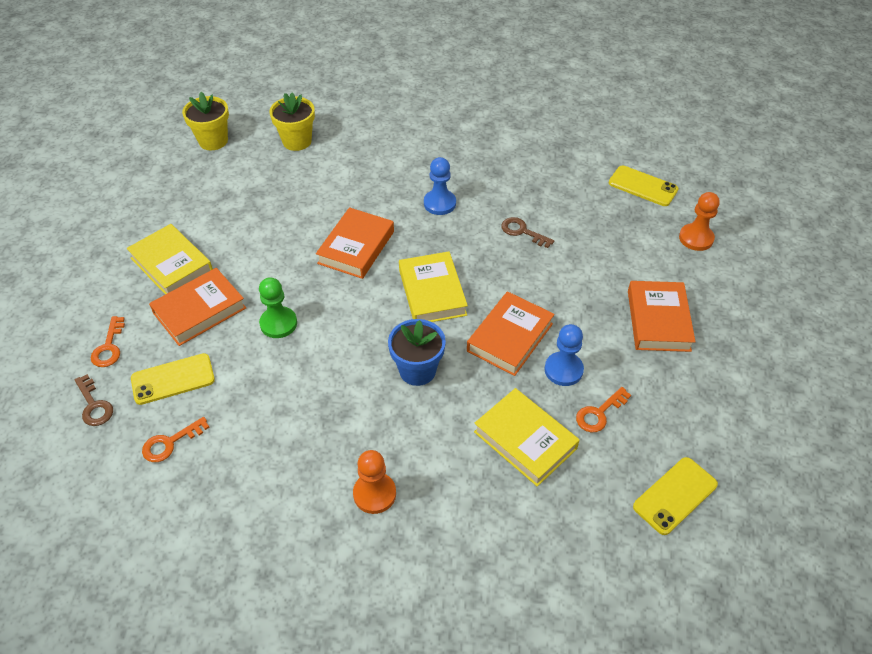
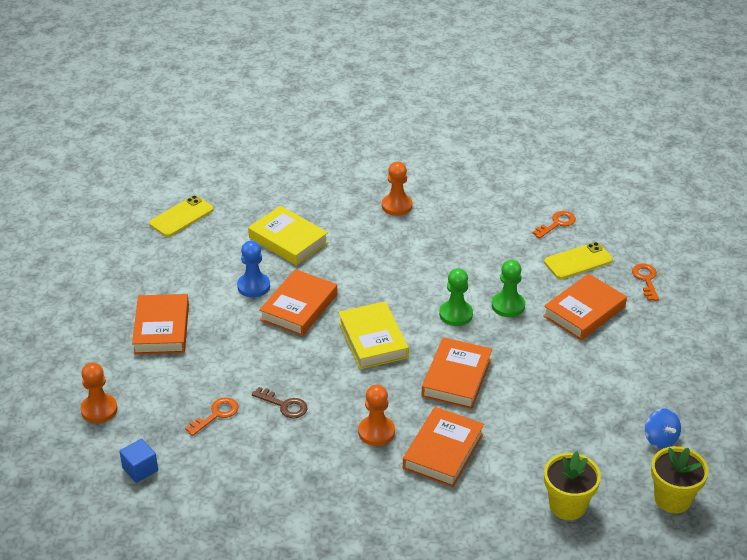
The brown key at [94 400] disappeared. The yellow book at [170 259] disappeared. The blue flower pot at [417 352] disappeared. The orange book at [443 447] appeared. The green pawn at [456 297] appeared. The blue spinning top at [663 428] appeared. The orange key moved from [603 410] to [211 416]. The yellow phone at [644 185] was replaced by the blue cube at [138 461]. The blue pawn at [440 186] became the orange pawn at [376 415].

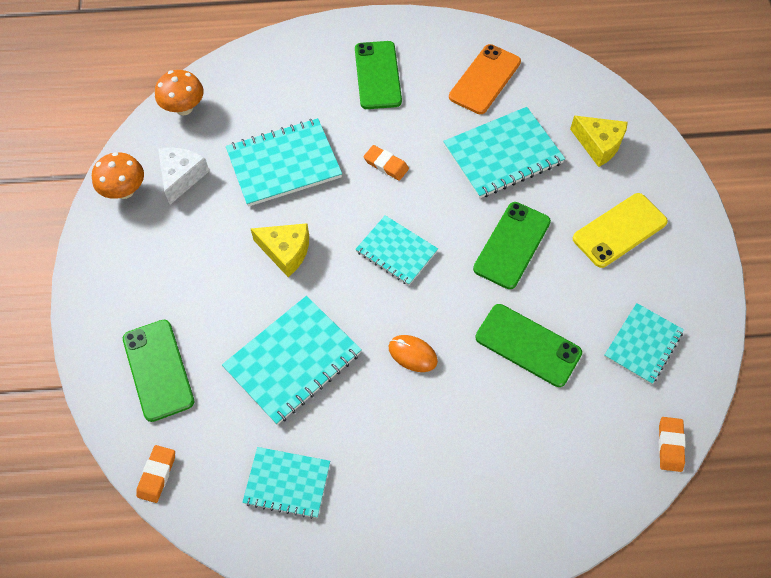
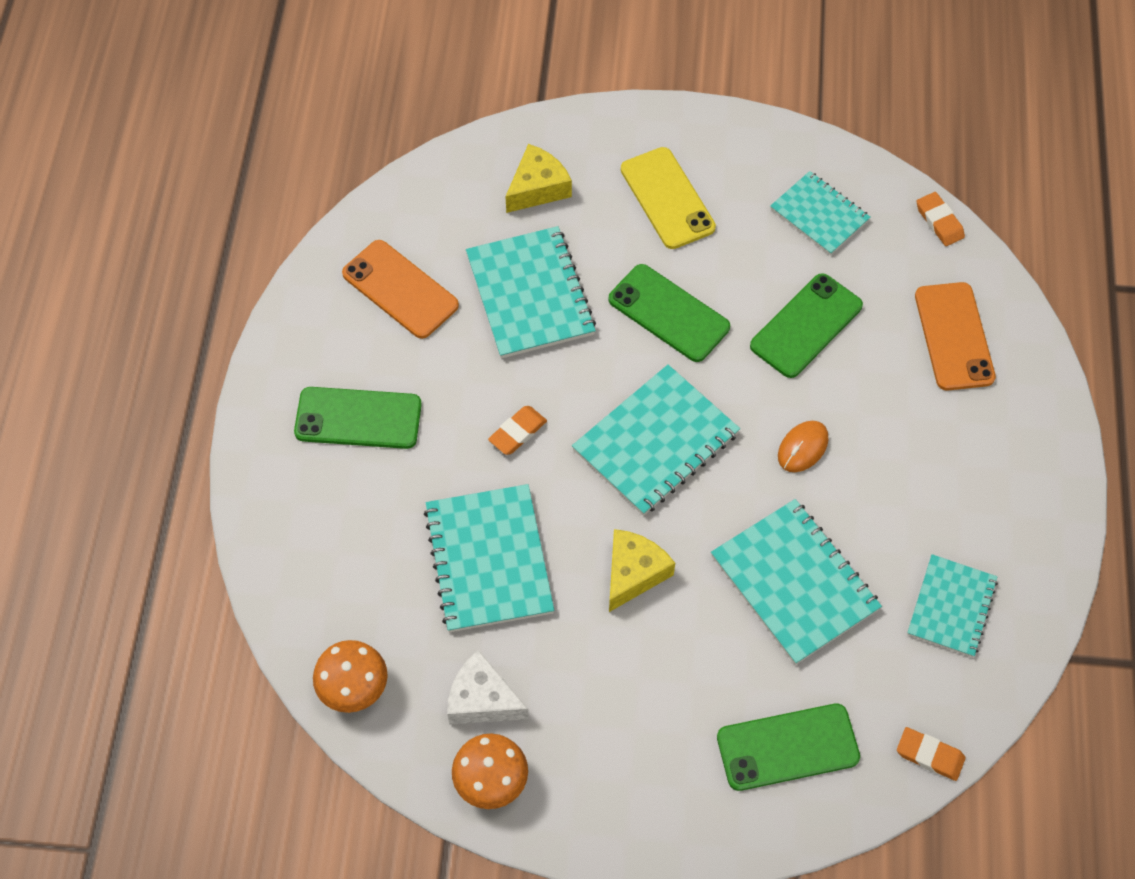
The orange phone at [955 336] appeared. The orange eraser at [672 444] turned 45 degrees clockwise. The turquoise notebook at [396 250] changed to 1.57 times the size.

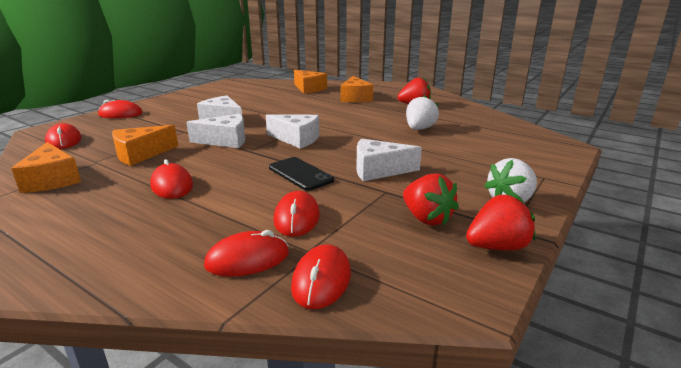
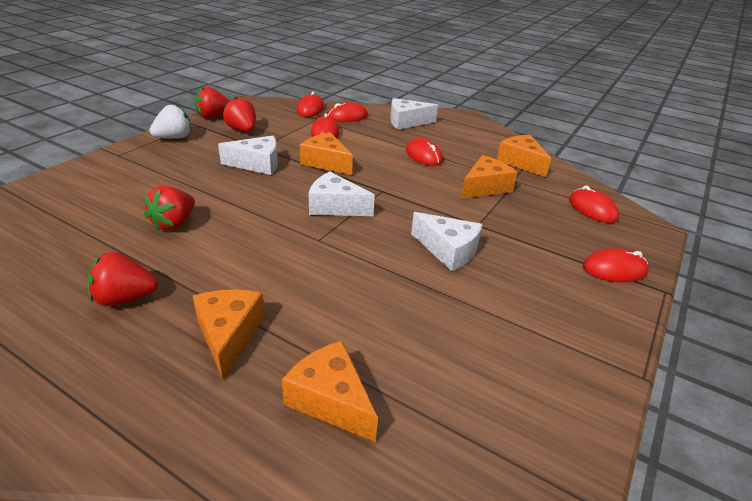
The white cheese moved from [215 131] to [414 114]. The black phone at [301 174] was replaced by the orange cheese at [326 153]. The white strawberry at [422 112] became the red strawberry at [169 208].

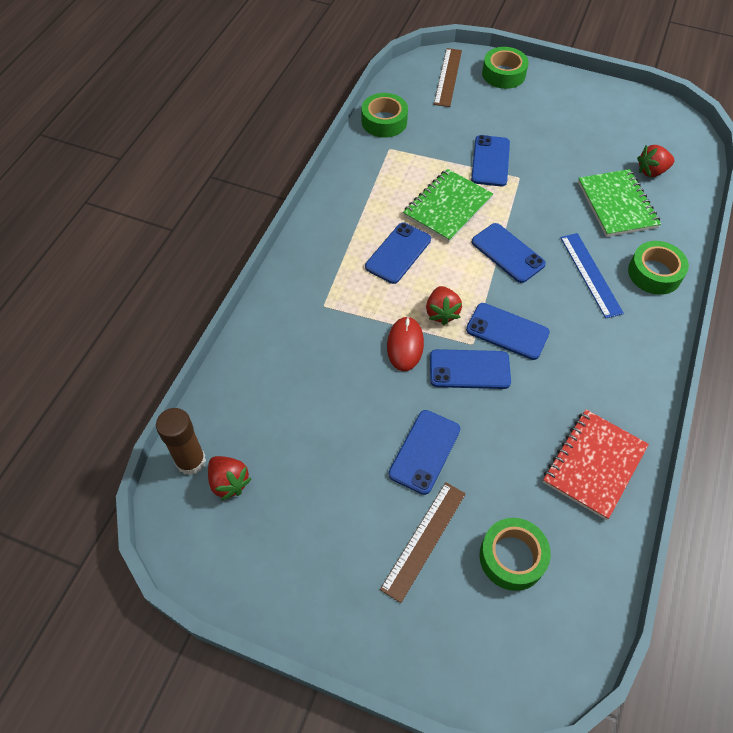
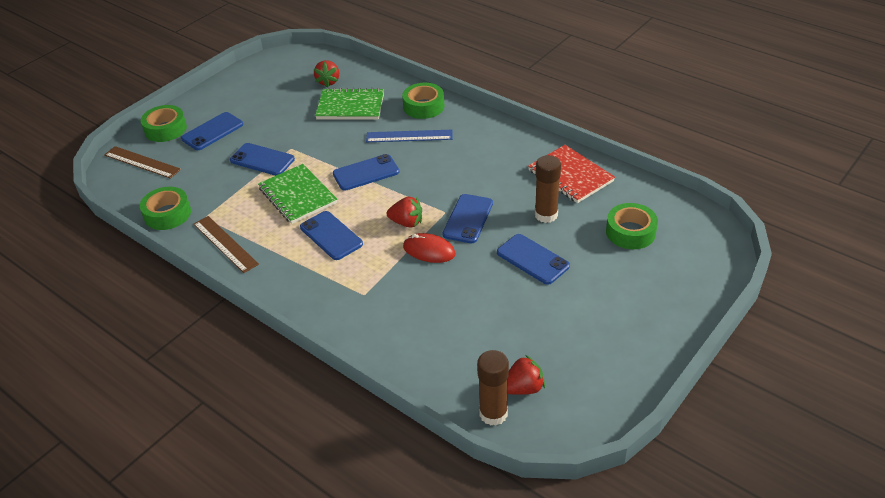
The brown glue stick at [548 189] appeared. The brown ruler moved from [423 542] to [226 244]. The blue phone moved from [508 331] to [212 131].

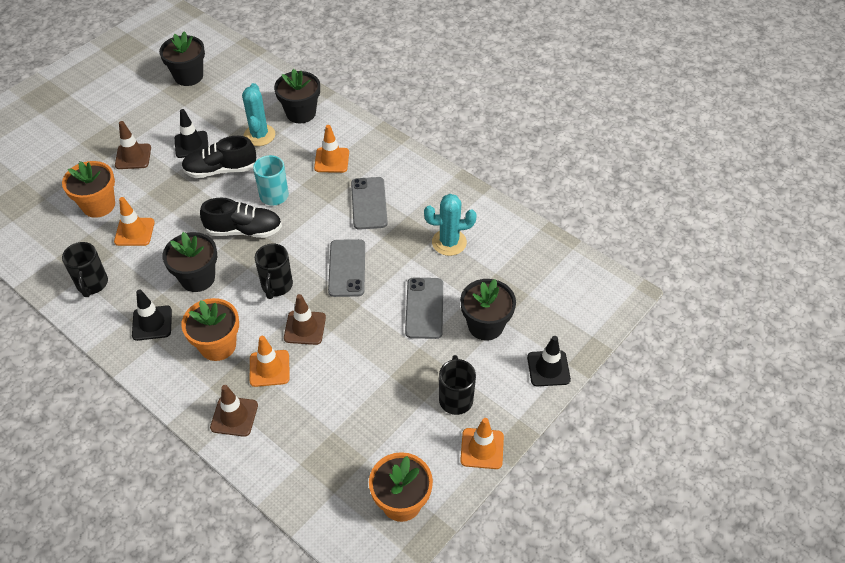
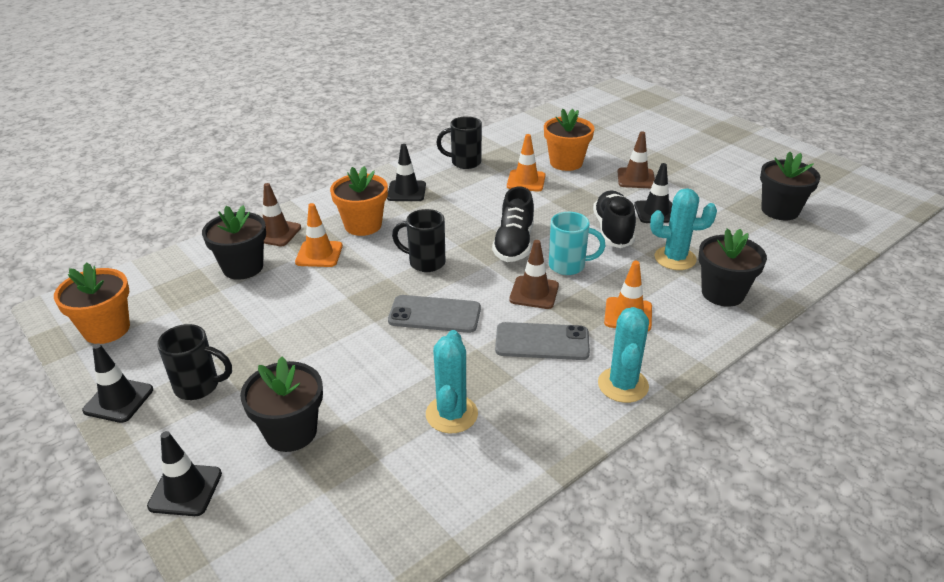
The grey phone at [424 308] disappeared. The turquoise cactus at [623 355] appeared. The black flower pot moved from [189 262] to [234 242]. The brown traffic cone moved from [305 319] to [534 274]. The orange traffic cone at [482 443] became the black traffic cone at [117 383].

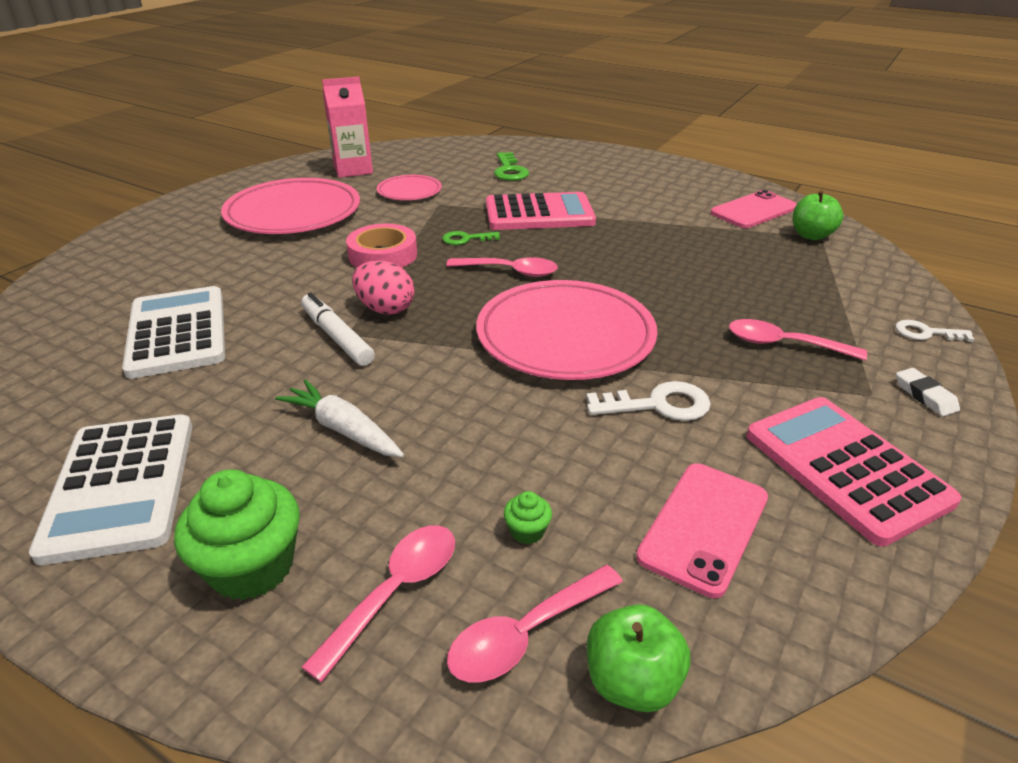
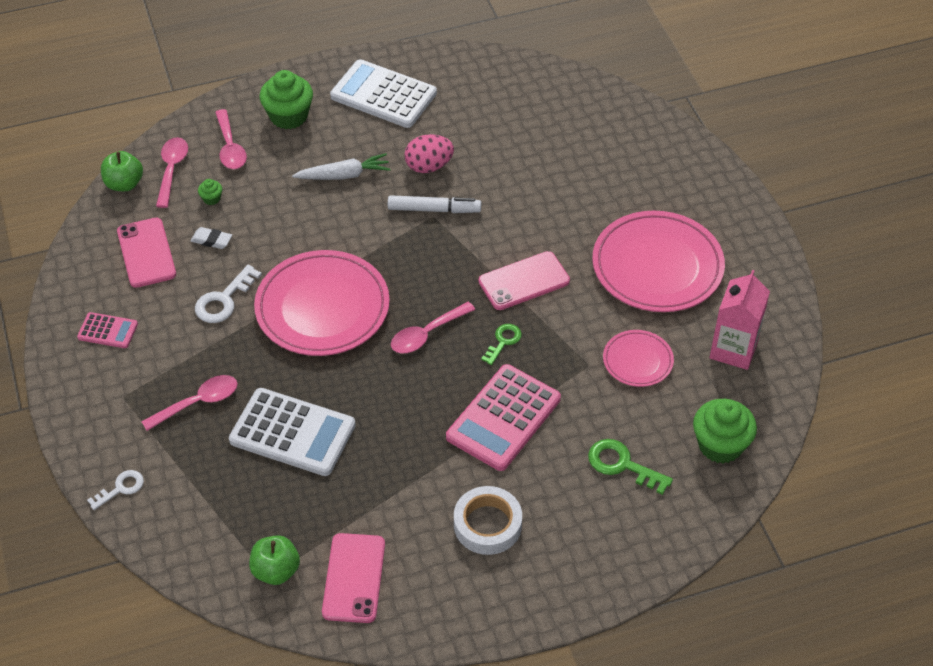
The white tape at [488 520] appeared. The green cupcake at [725 431] appeared. The white calculator moved from [173 332] to [292 432]. The pink egg moved from [383 288] to [429 153]. The white eraser moved from [928 392] to [211 238]. The pink tape at [381 246] was replaced by the pink phone at [524 280]. The pink calculator at [853 471] changed to 0.50 times the size.

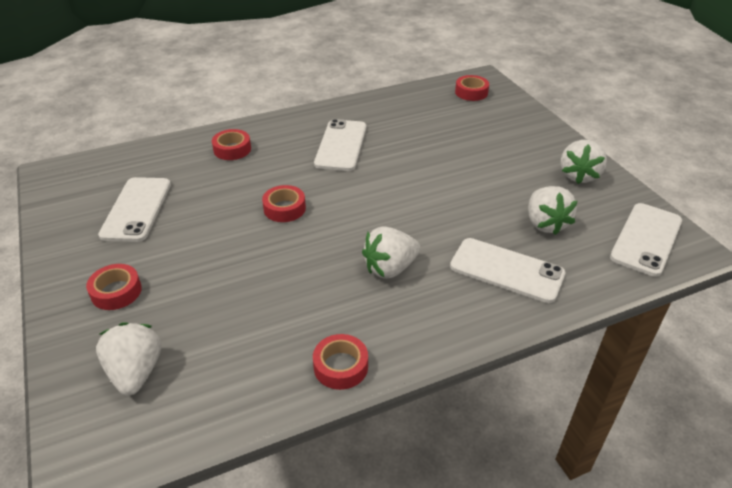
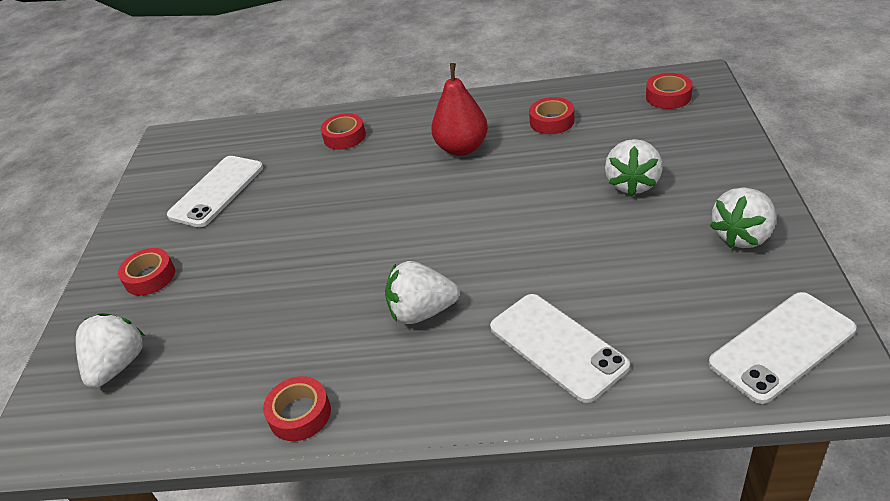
The red tape moved from [284 203] to [551 115]. The white strawberry moved from [552 210] to [634 167]. The white phone at [340 145] was replaced by the red pear at [459 109].

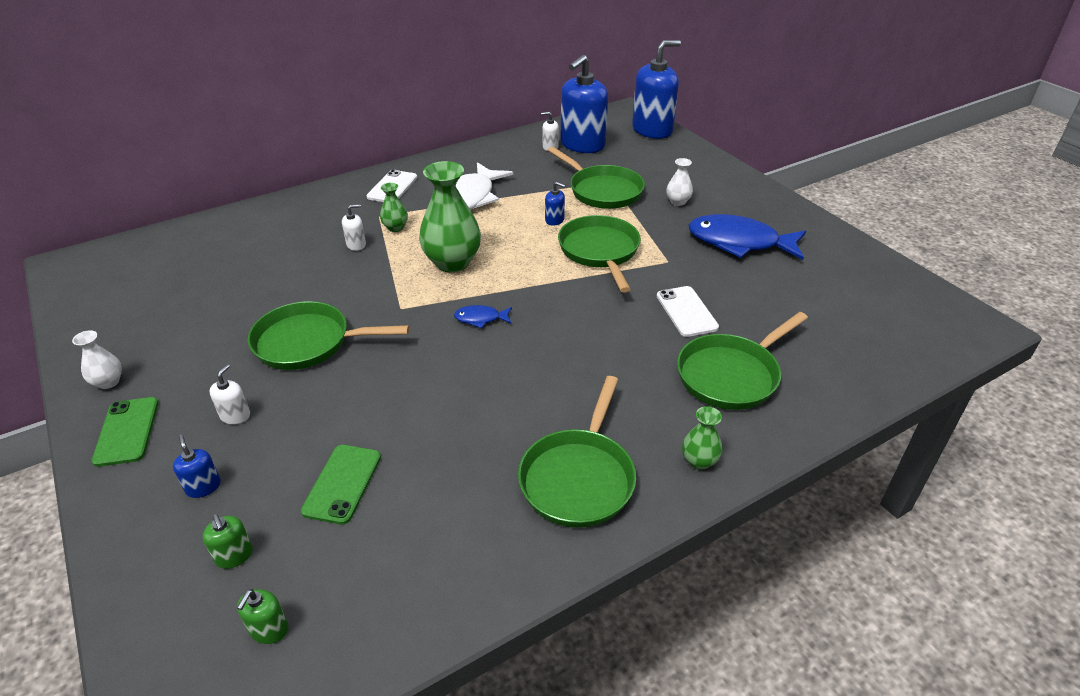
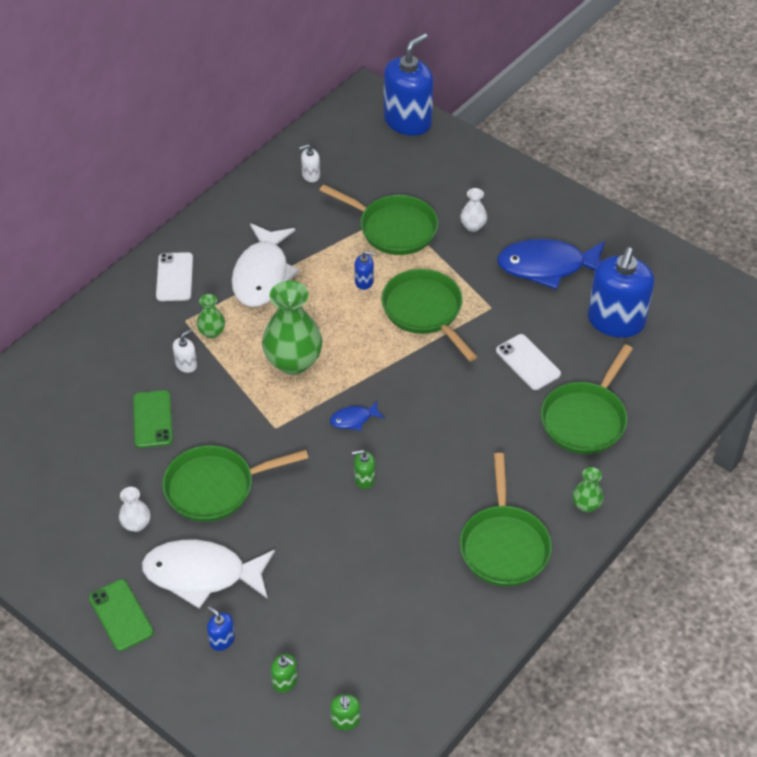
The green soap dispenser at [363 469] appeared. The white vase moved from [97 359] to [134 509]. The green phone moved from [341 485] to [153 419]. The blue soap dispenser moved from [584 104] to [621 292]. The white soap dispenser at [230 394] was replaced by the white fish at [208 574].

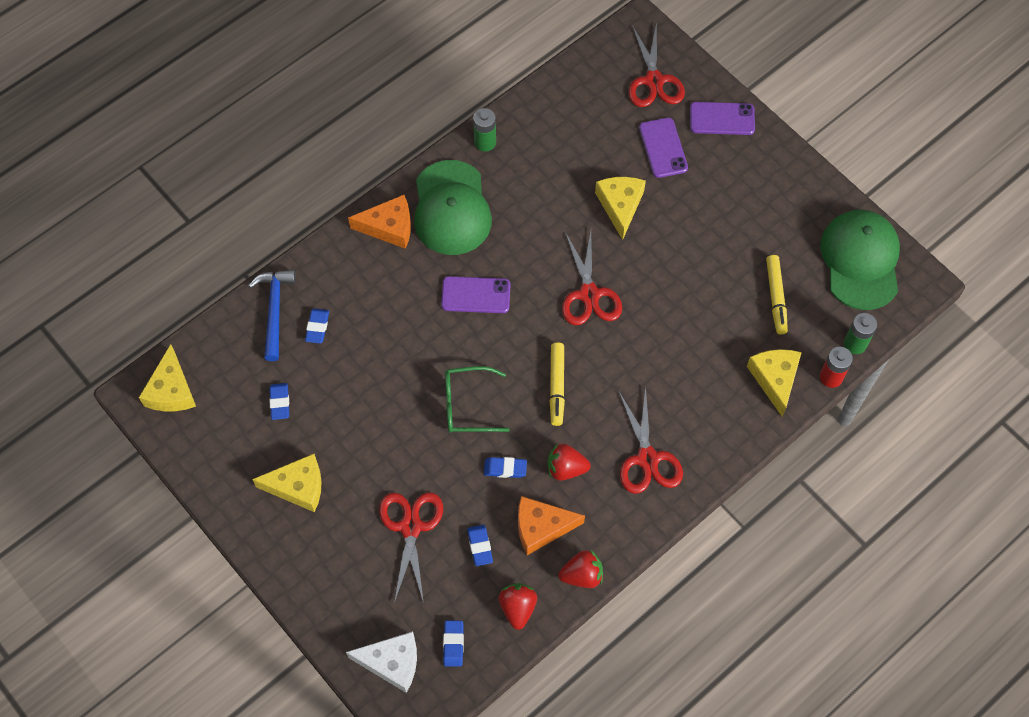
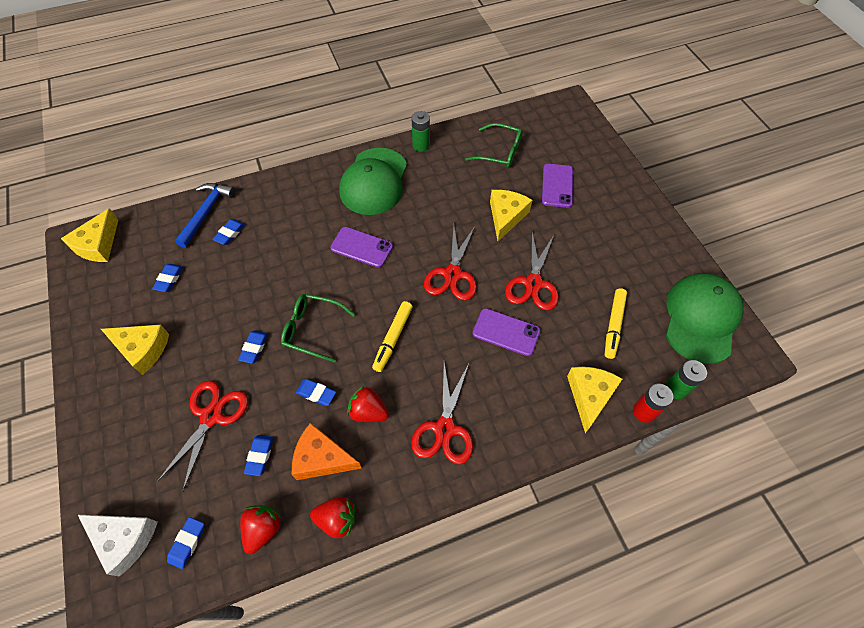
The orange cheese at [379 222] disappeared. The blue eraser at [253 347] appeared. The green glasses at [494 145] appeared. The red scissors moved from [656 64] to [532 271]. The purple phone moved from [722 118] to [507 332].

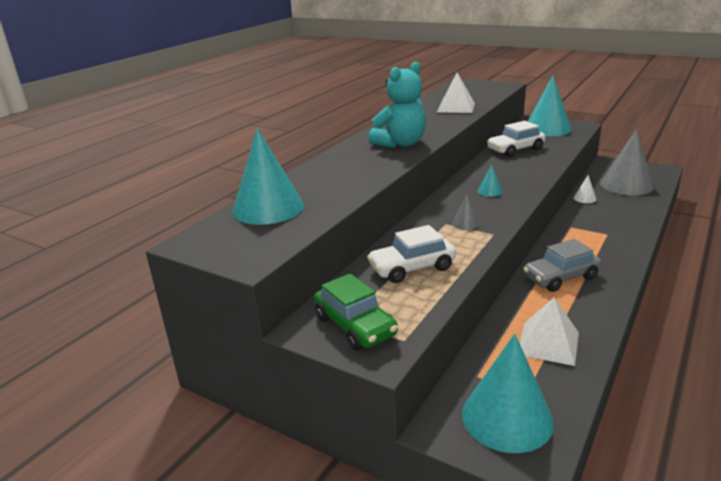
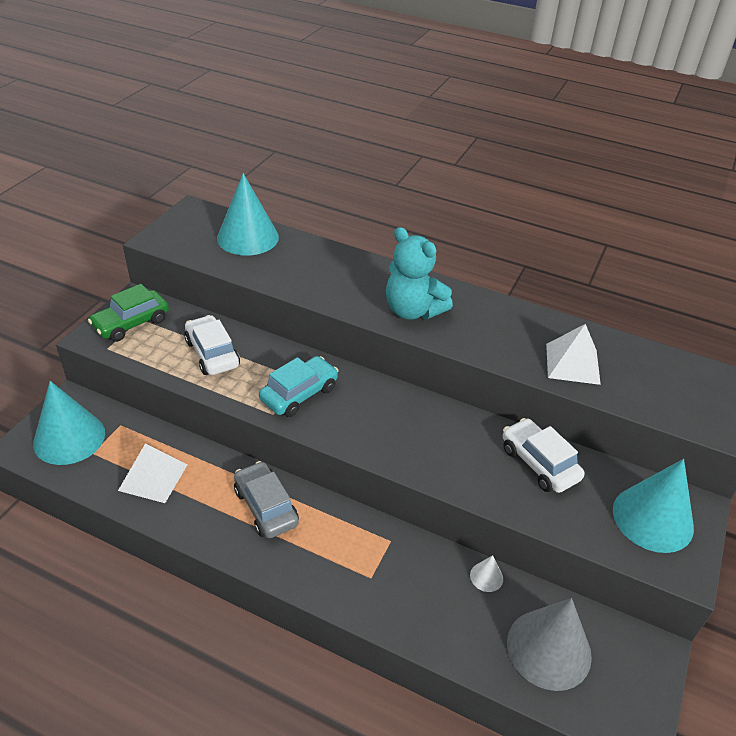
The turquoise cone at [490 180] disappeared. The grey cone at [466 212] was replaced by the turquoise car at [299 386].

